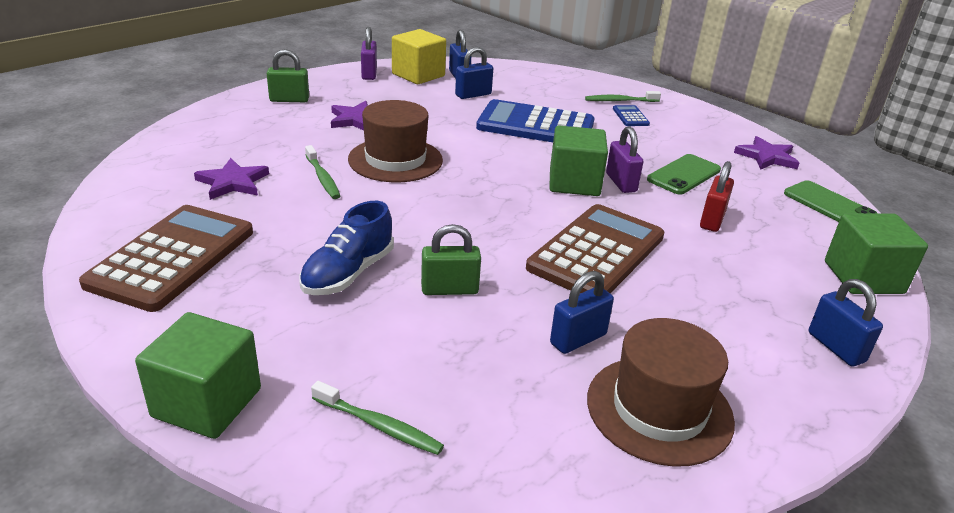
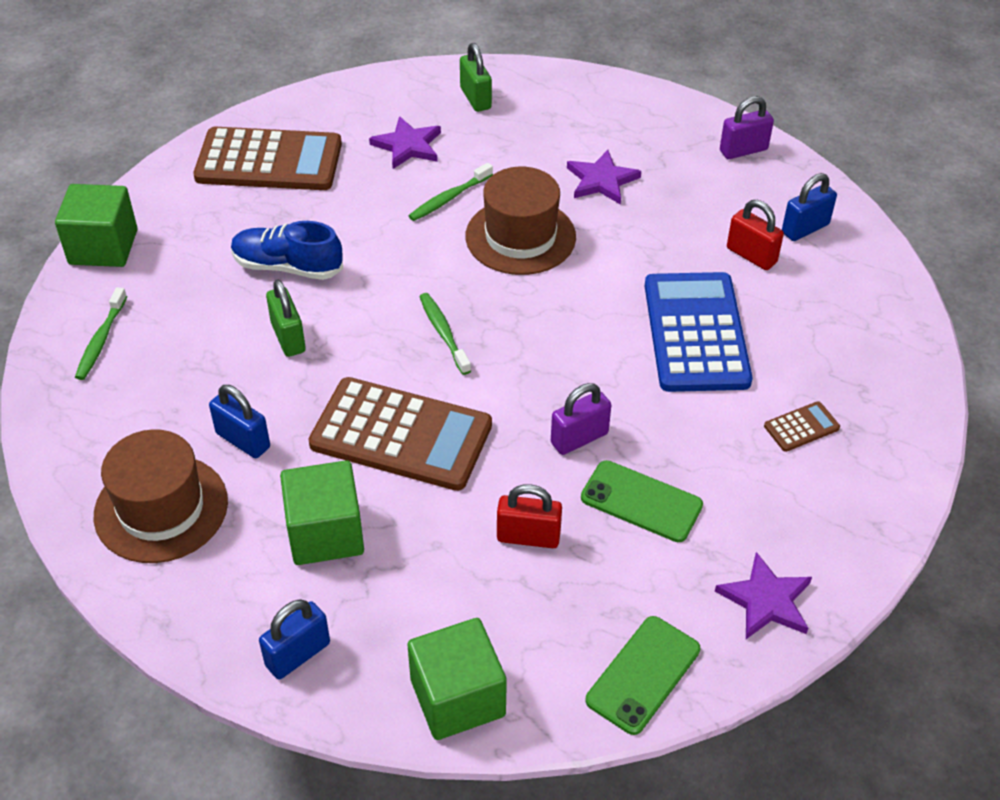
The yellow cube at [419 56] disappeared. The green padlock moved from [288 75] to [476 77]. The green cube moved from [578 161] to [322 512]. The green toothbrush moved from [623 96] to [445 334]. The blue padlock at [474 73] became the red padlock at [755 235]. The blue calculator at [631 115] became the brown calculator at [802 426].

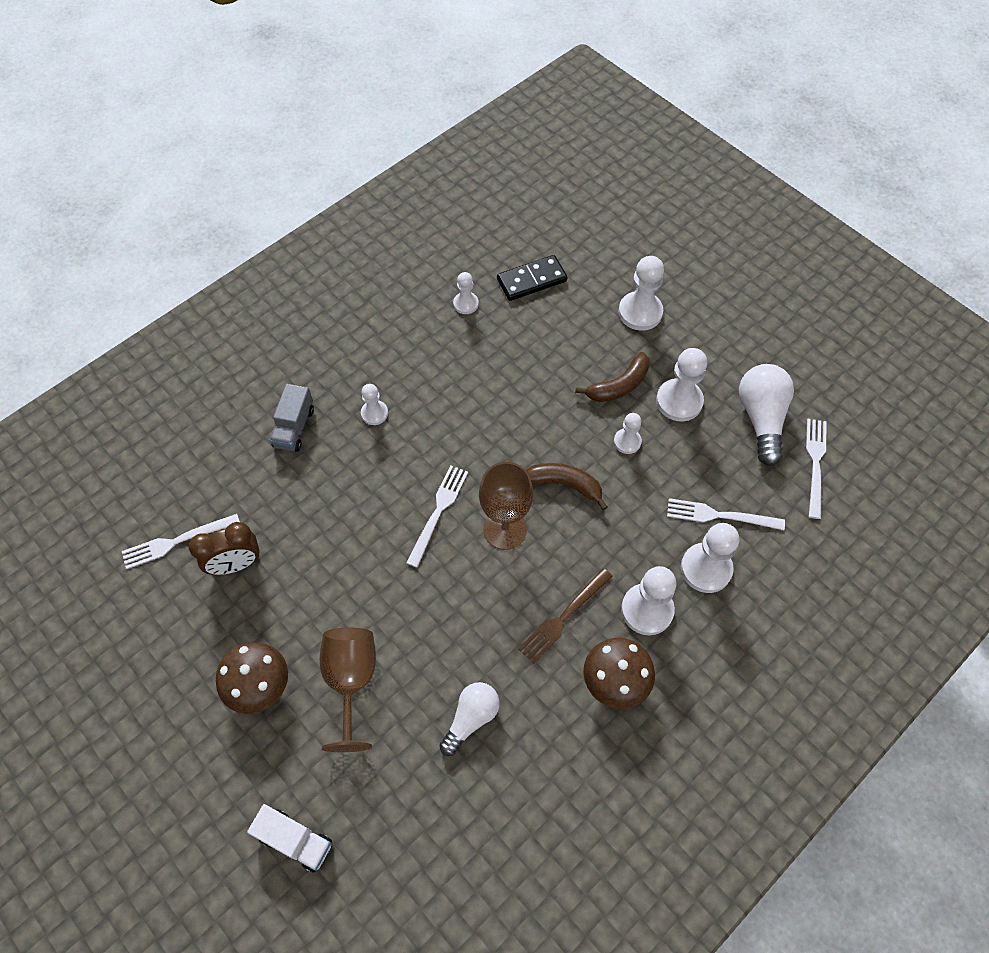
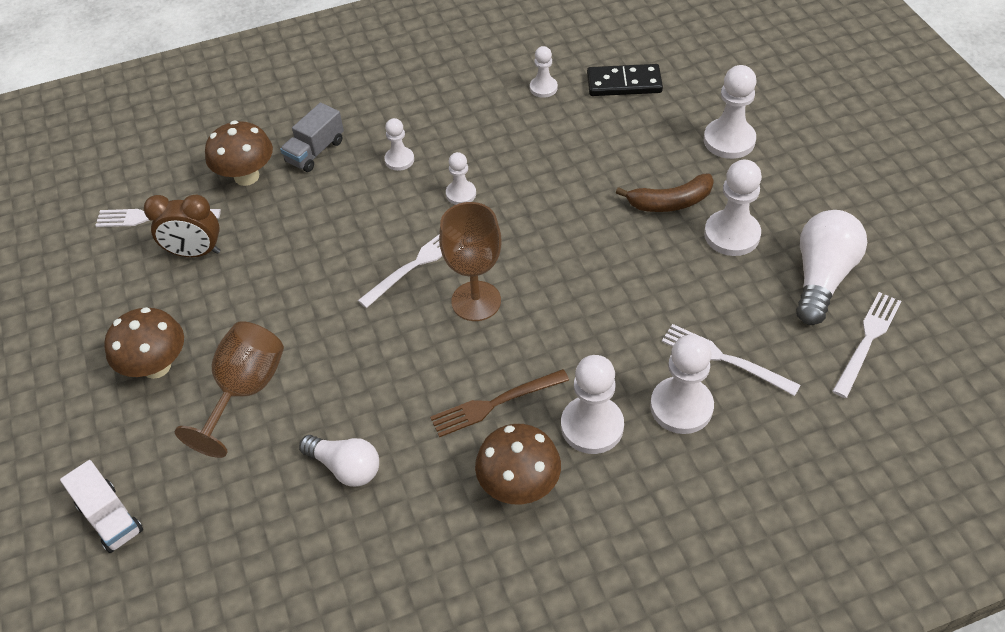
The brown banana at [566 486] disappeared. The brown mushroom at [239 153] appeared. The white pawn moved from [628 433] to [461 178]. The white light bulb at [469 719] turned 60 degrees clockwise.

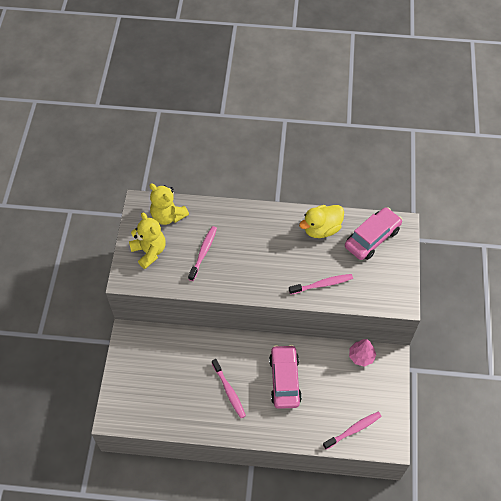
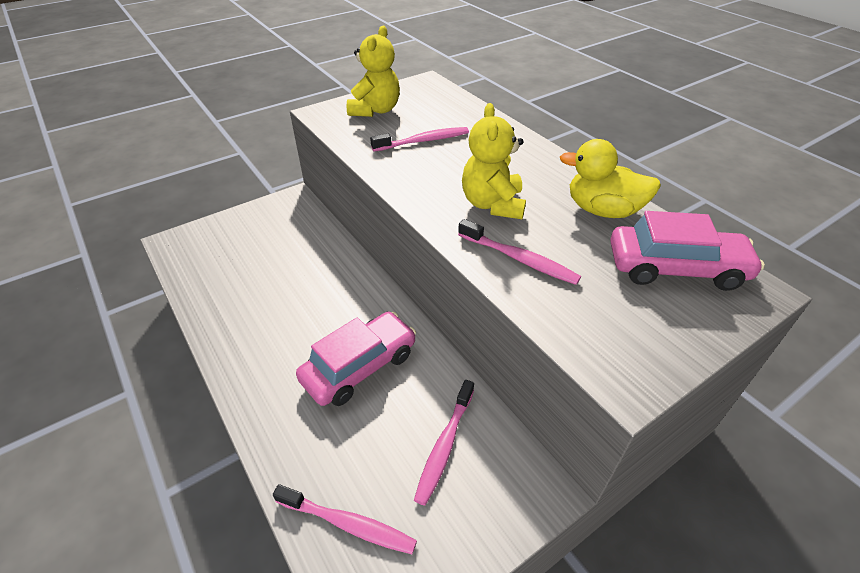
The pink tree at [362 353] disappeared. The yellow teddy bear moved from [169 204] to [494 161]. The pink toothbrush moved from [229 388] to [444 443].

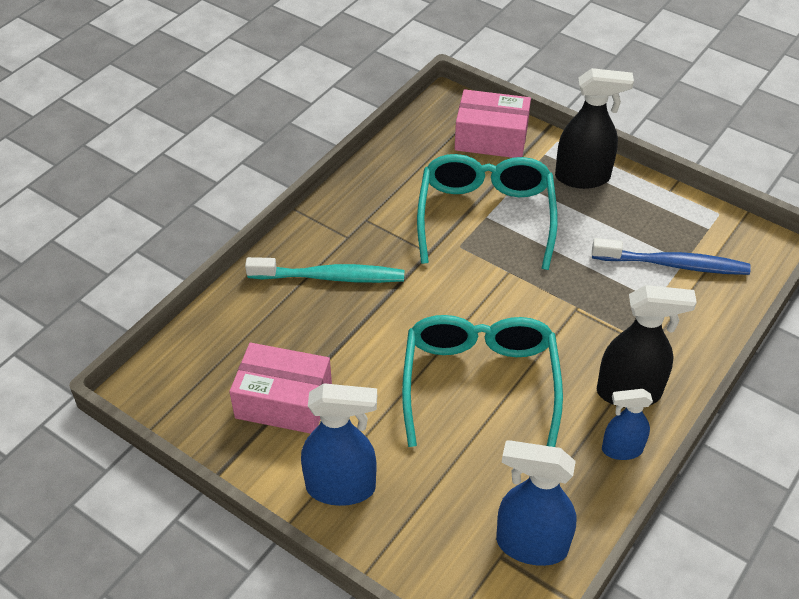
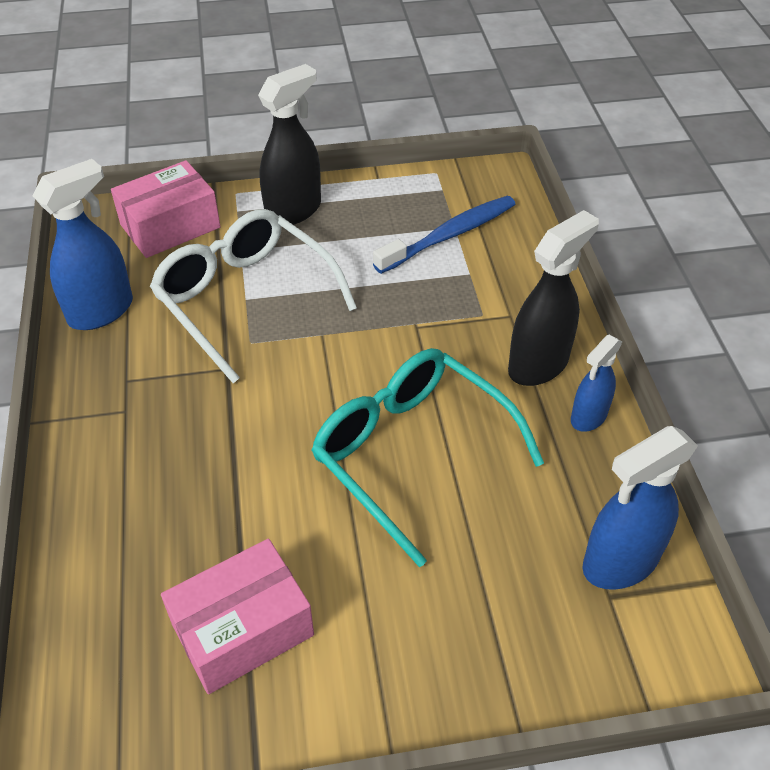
The turquoise toothbrush at [325 270] disappeared. The blue spray bottle moved from [339 444] to [83 244]. The turquoise glasses at [487 212] became the white glasses at [253 296].

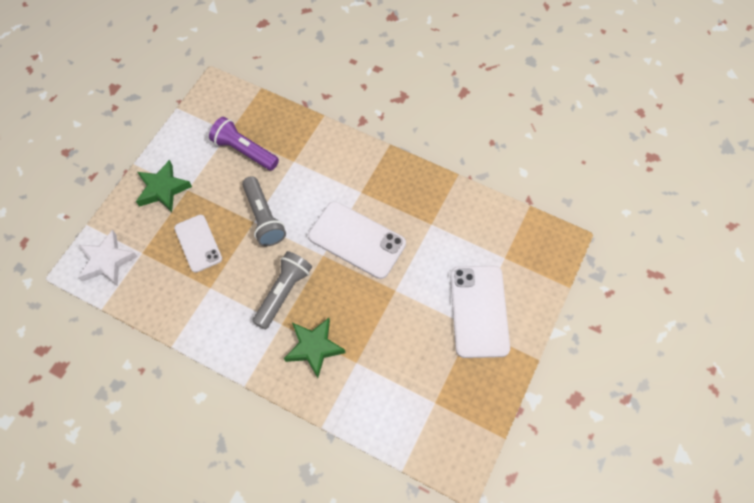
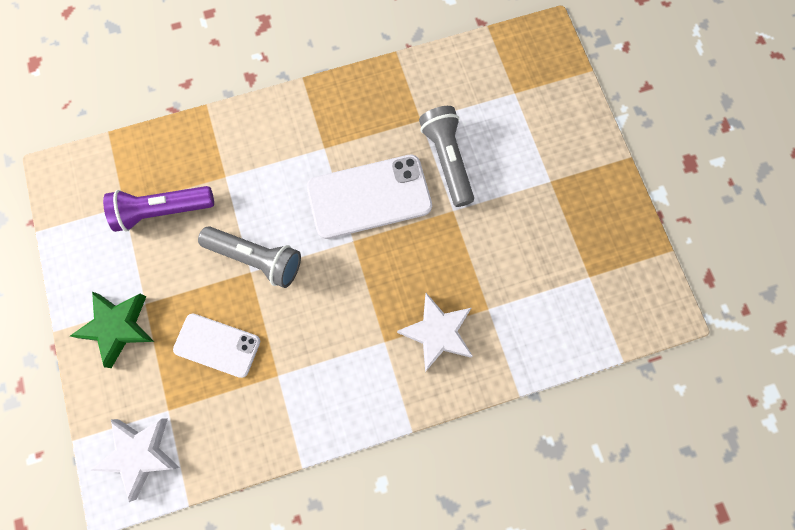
The white phone at [480 312] disappeared. The grey flashlight moved from [282 290] to [446 156]. The green star at [315 348] became the white star at [435 332].

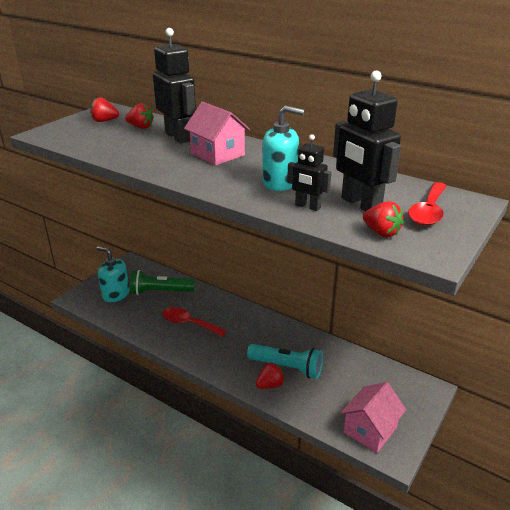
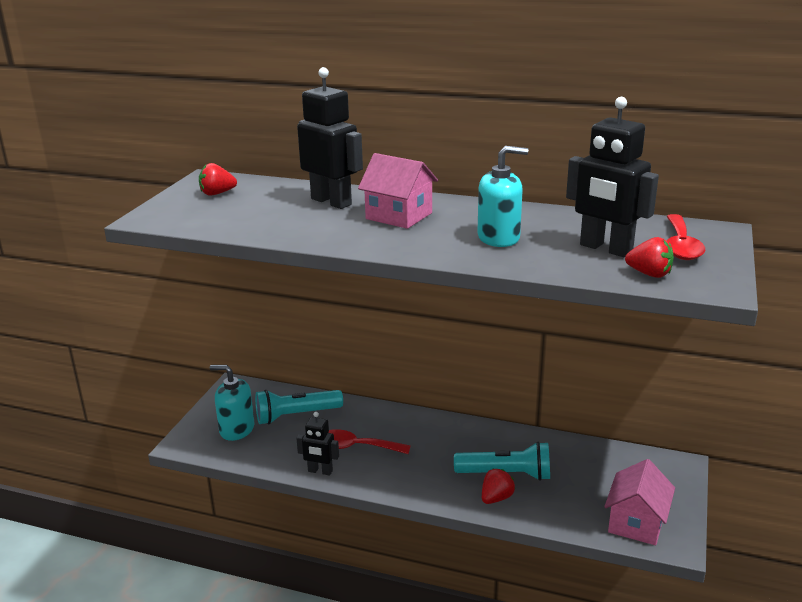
The red strawberry at [139 116] disappeared. The black robot moved from [309 172] to [317 443]. The green flashlight at [162 282] became the turquoise flashlight at [299 407].

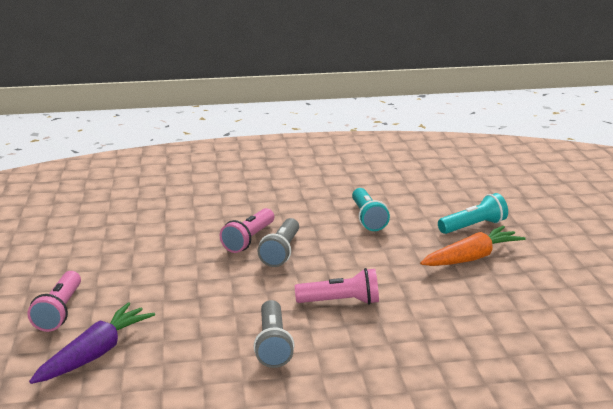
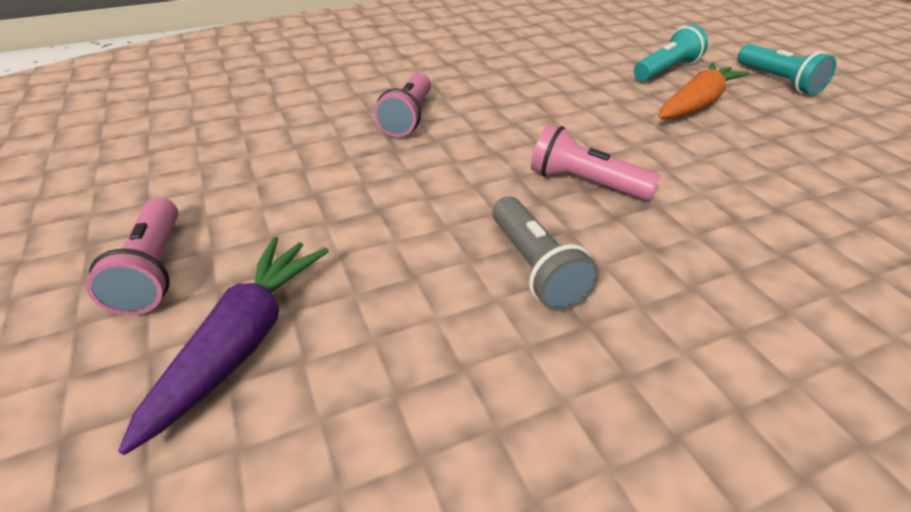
The grey flashlight at [278 242] disappeared. The turquoise flashlight moved from [371 209] to [787 69]. The pink flashlight at [337 286] turned 135 degrees counterclockwise.

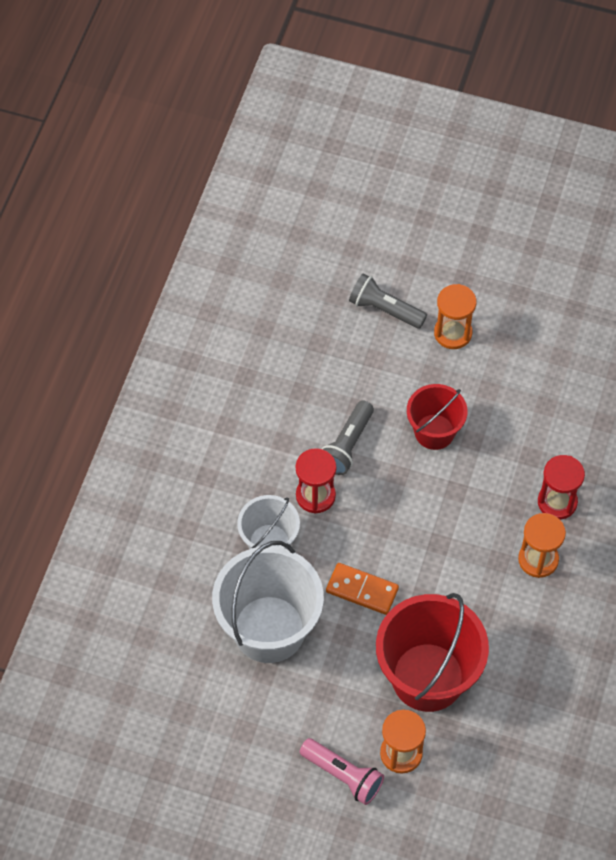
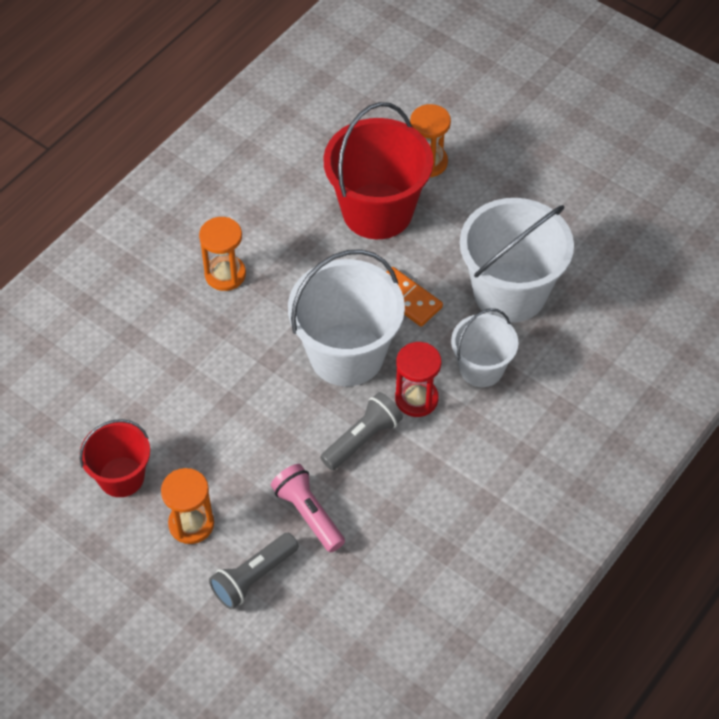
The red hourglass at [561 487] disappeared. The white bucket at [346 318] appeared. The pink flashlight moved from [342 771] to [308 508]. The red bucket moved from [437 417] to [115 458]. The grey flashlight at [388 301] turned 90 degrees clockwise.

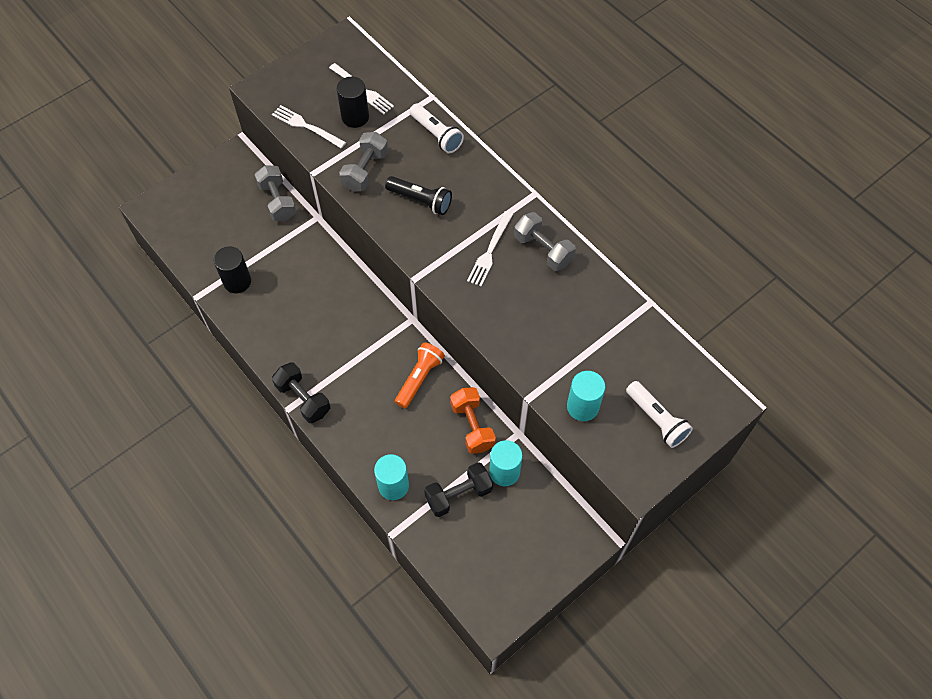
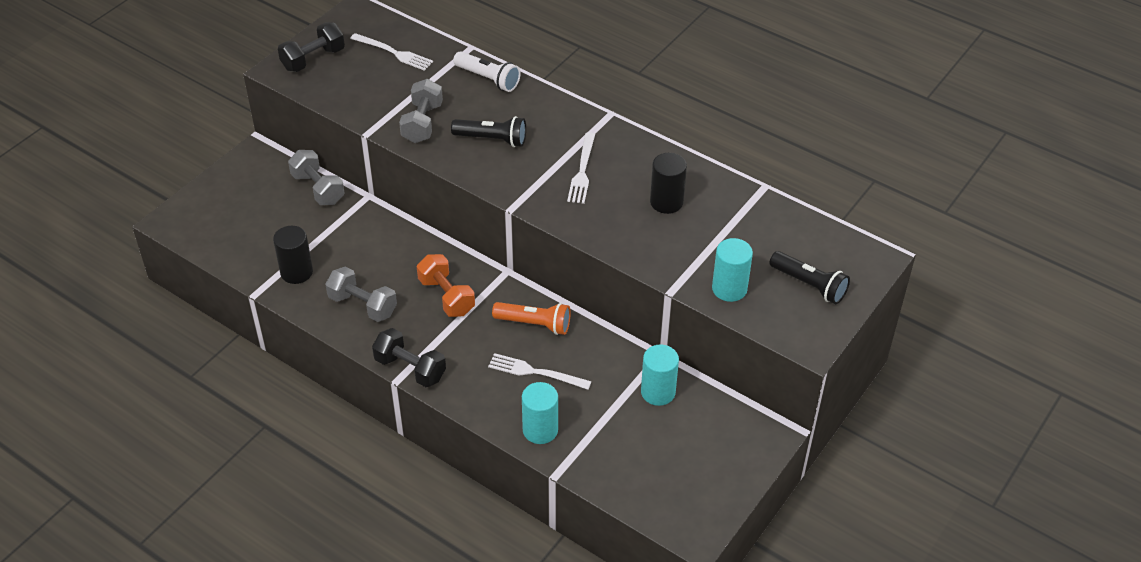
The white fork moved from [309 127] to [540 371]. The black cylinder moved from [353 102] to [668 183]. The black dumbbell moved from [458 489] to [311 47]. The orange dumbbell moved from [473 420] to [446 285]. The grey dumbbell moved from [545 241] to [361 294]. The white flashlight at [659 414] became the black flashlight at [809 277]. The orange flashlight at [420 375] turned 90 degrees clockwise.

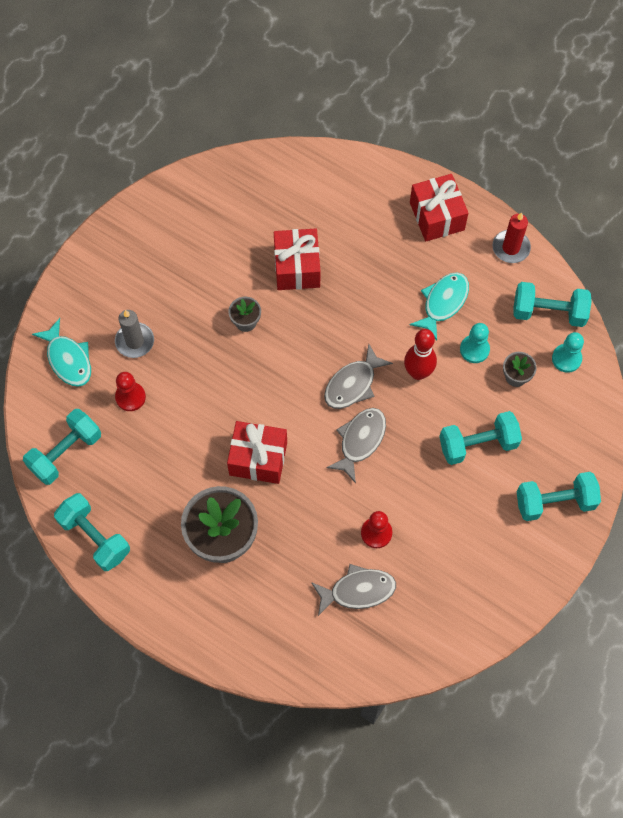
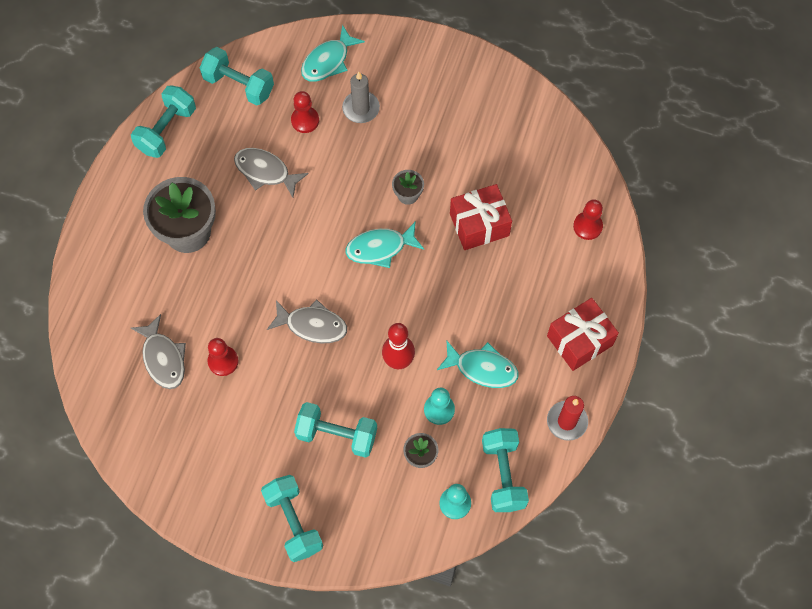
The red gift at [257 452] disappeared. The turquoise fish at [385 244] appeared. The red pawn at [588 219] appeared. The grey fish moved from [358 376] to [271 173]. The turquoise dumbbell at [480 438] turned 45 degrees counterclockwise.

